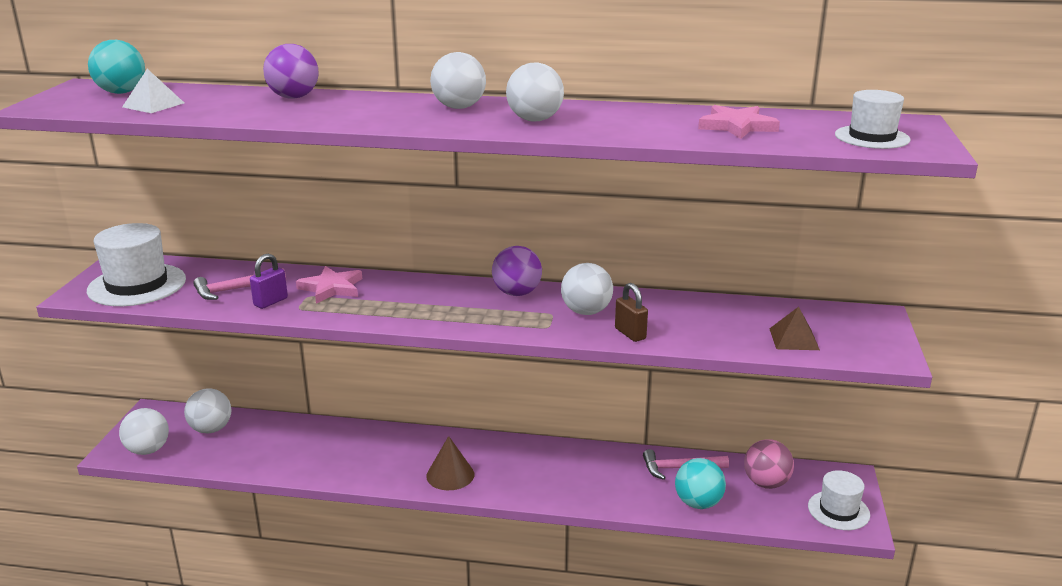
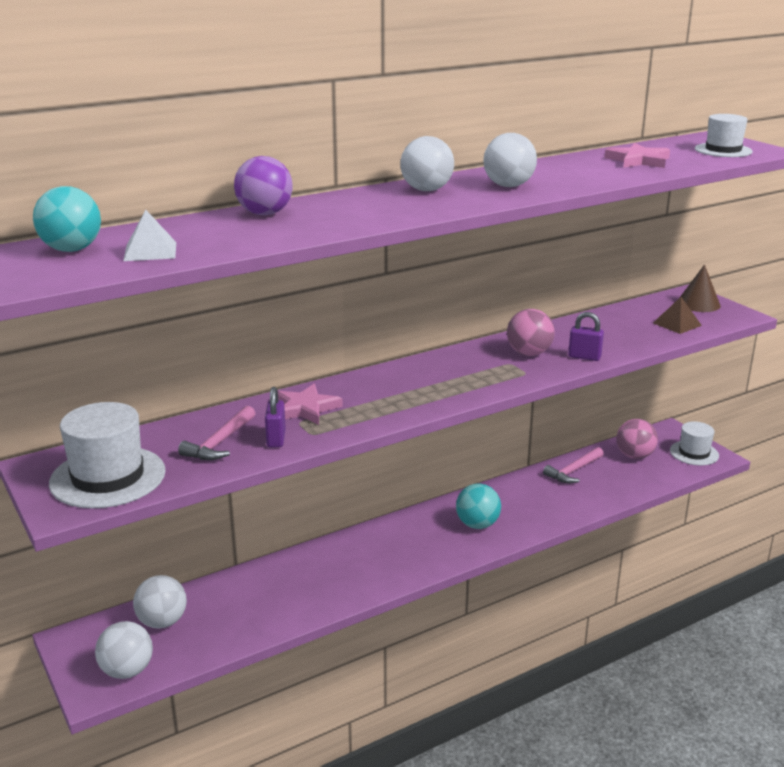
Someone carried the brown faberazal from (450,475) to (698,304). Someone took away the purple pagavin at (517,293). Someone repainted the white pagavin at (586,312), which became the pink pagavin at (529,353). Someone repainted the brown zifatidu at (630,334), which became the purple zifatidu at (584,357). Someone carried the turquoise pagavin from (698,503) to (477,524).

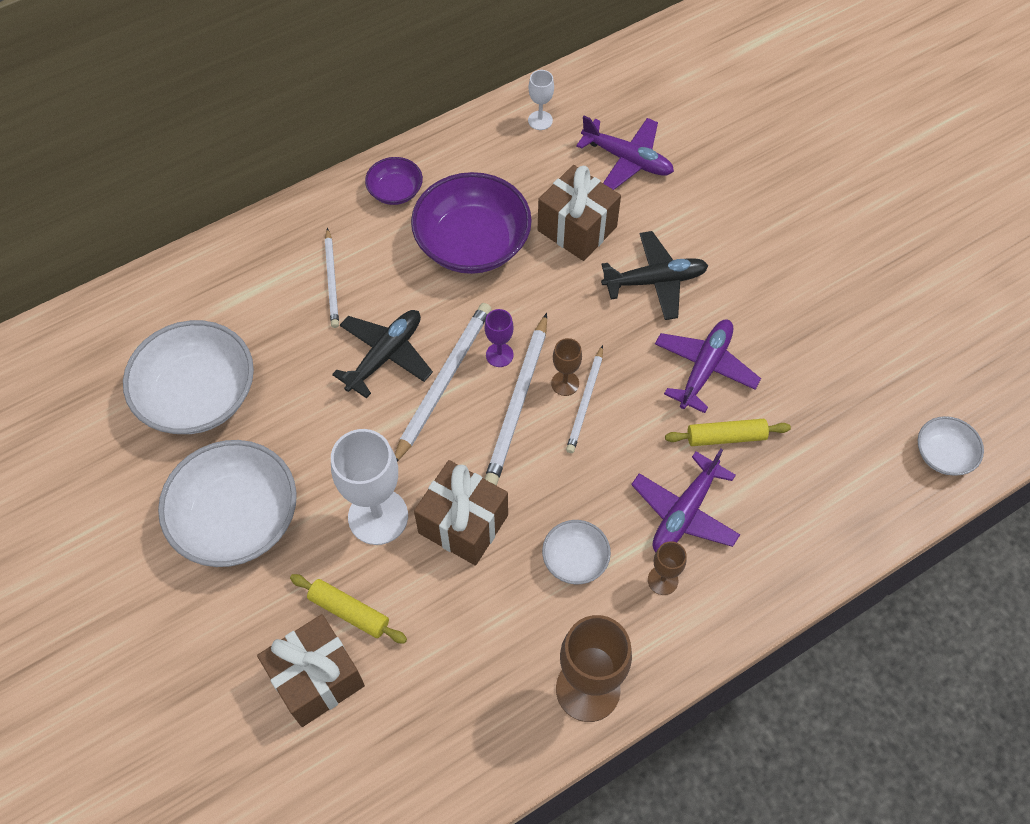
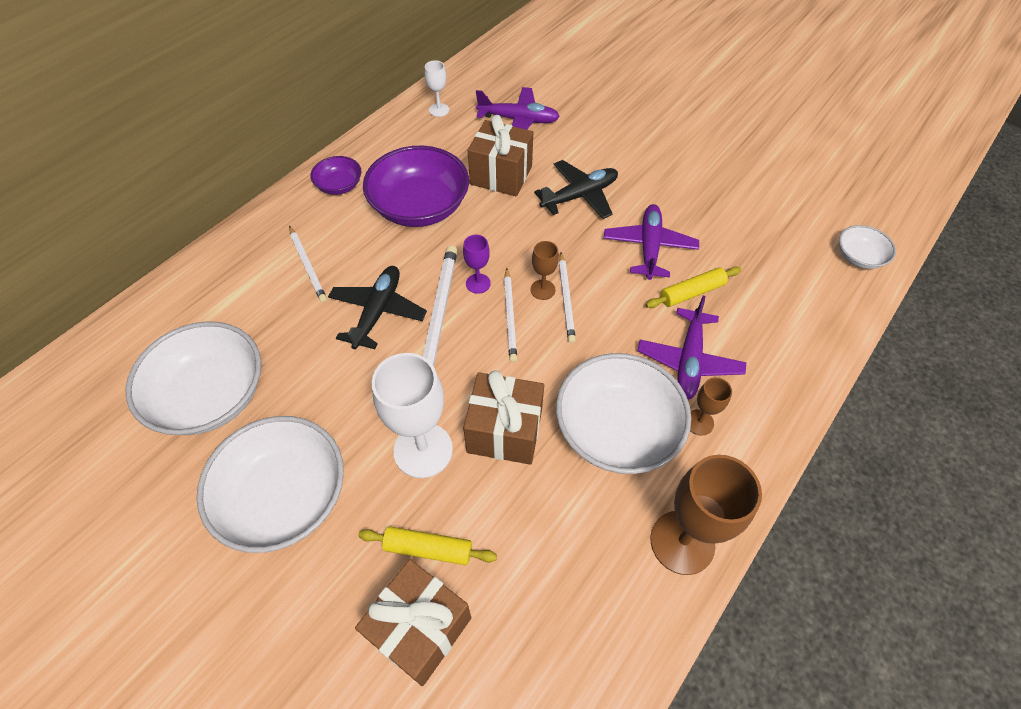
Someone scaled the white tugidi at (518,403) by 0.62. Someone scaled the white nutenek at (575,559) by 2.01.

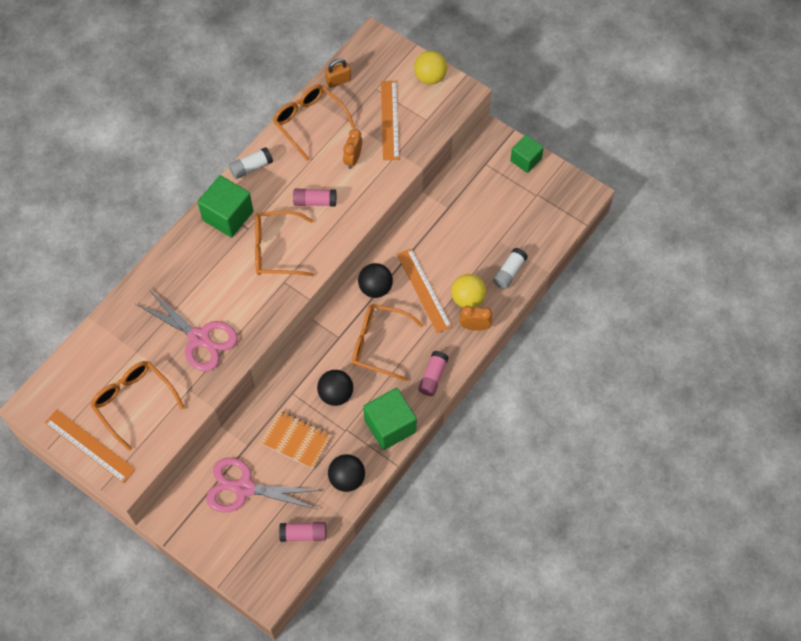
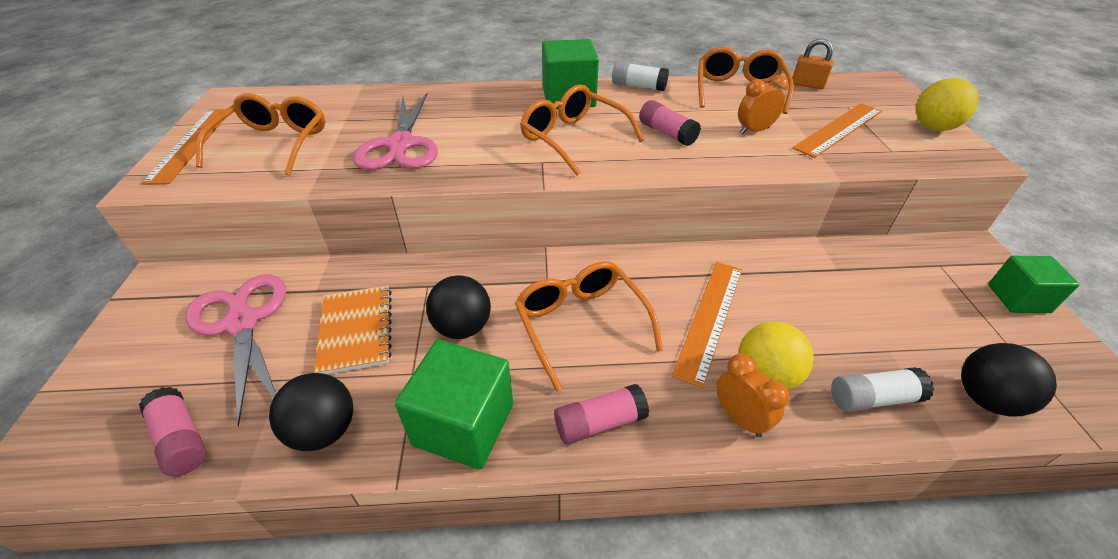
Someone carried the black pagavin from (375,288) to (985,399).

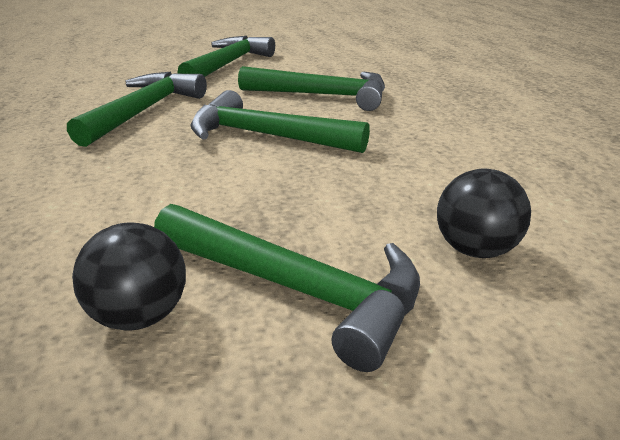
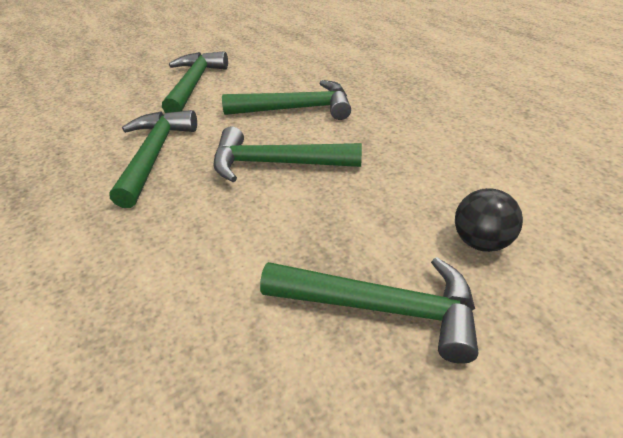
Someone took away the black pagavin at (140,315).

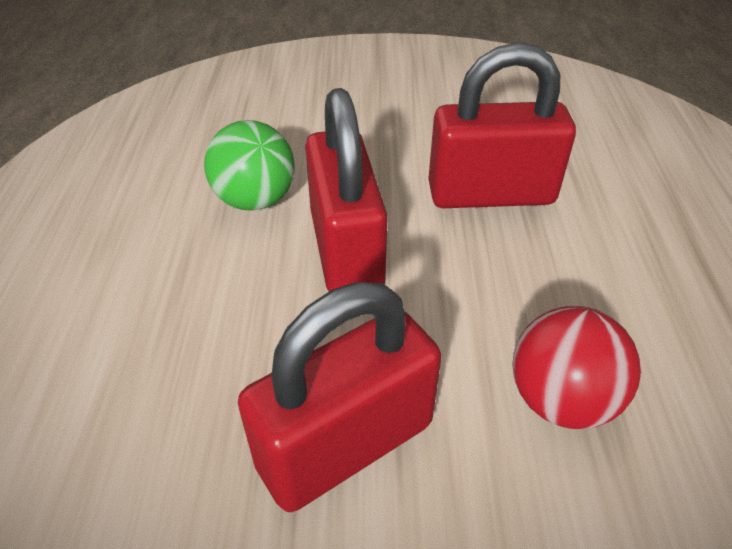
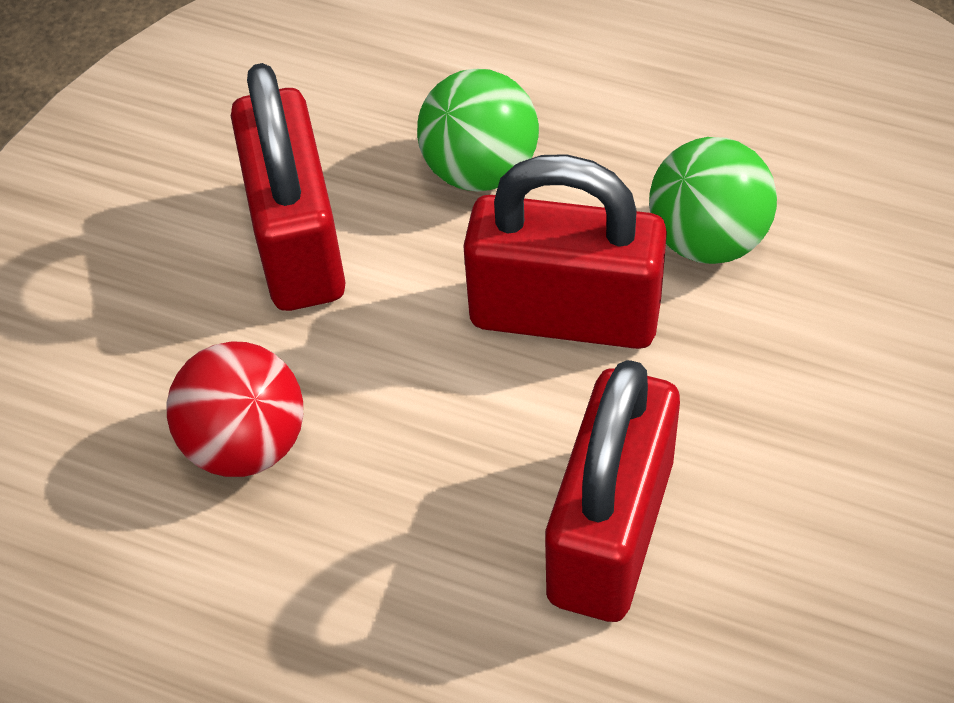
Someone put down the green pagavin at (480,169).

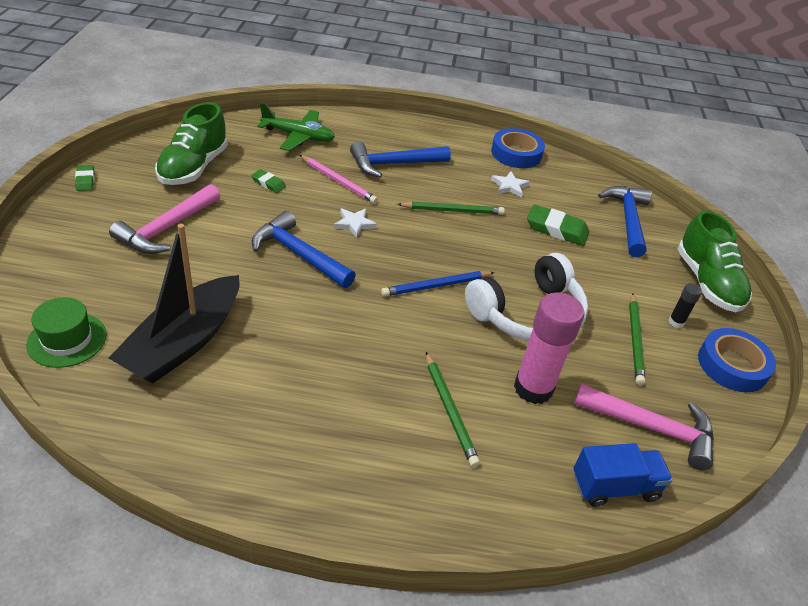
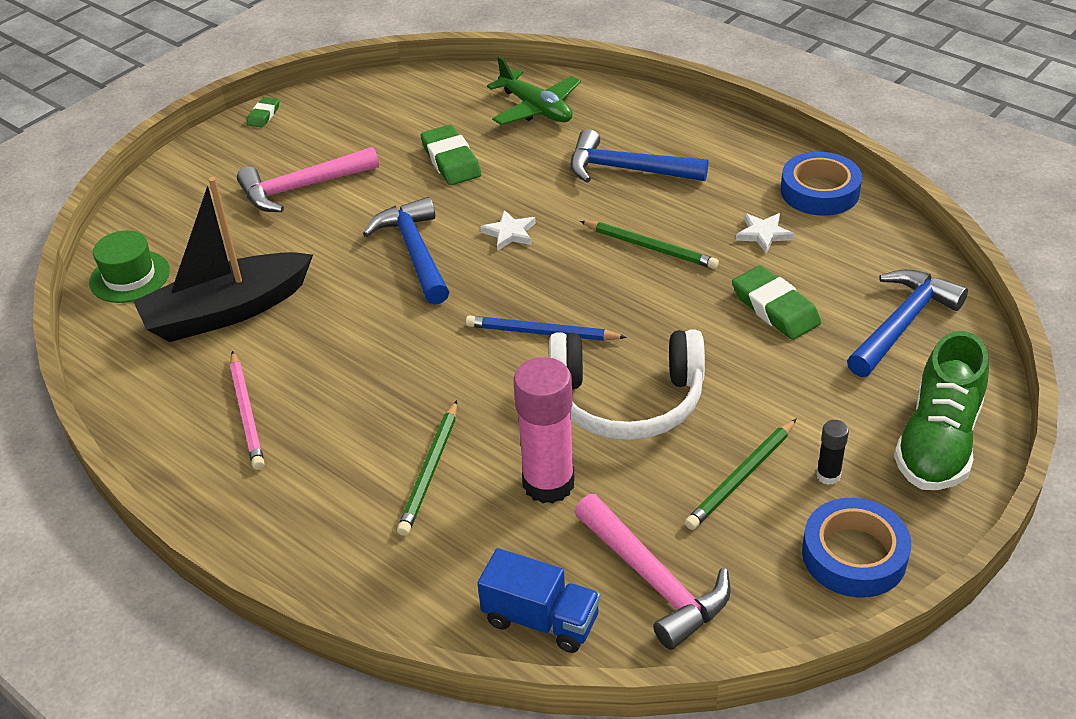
Someone took away the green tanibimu at (194,167). Someone scaled the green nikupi at (268,183) by 1.82. Someone carried the pink tugidi from (338,181) to (246,413).

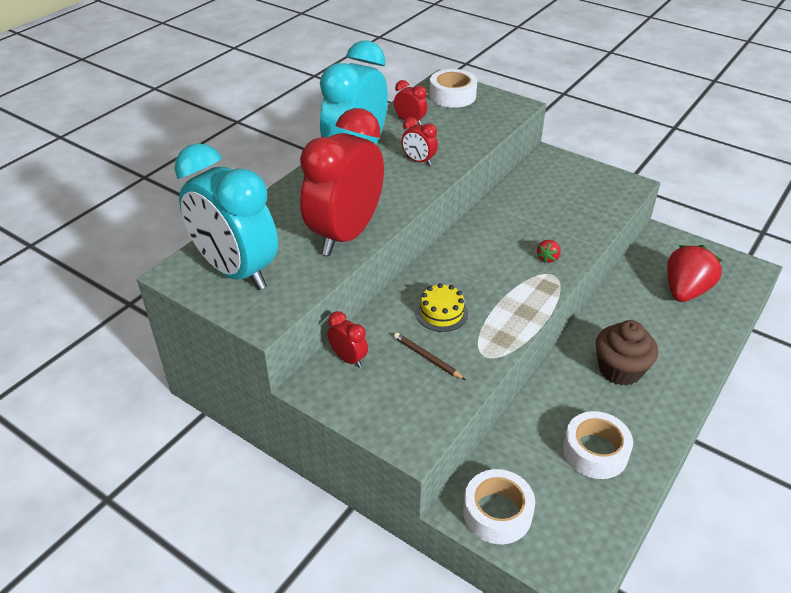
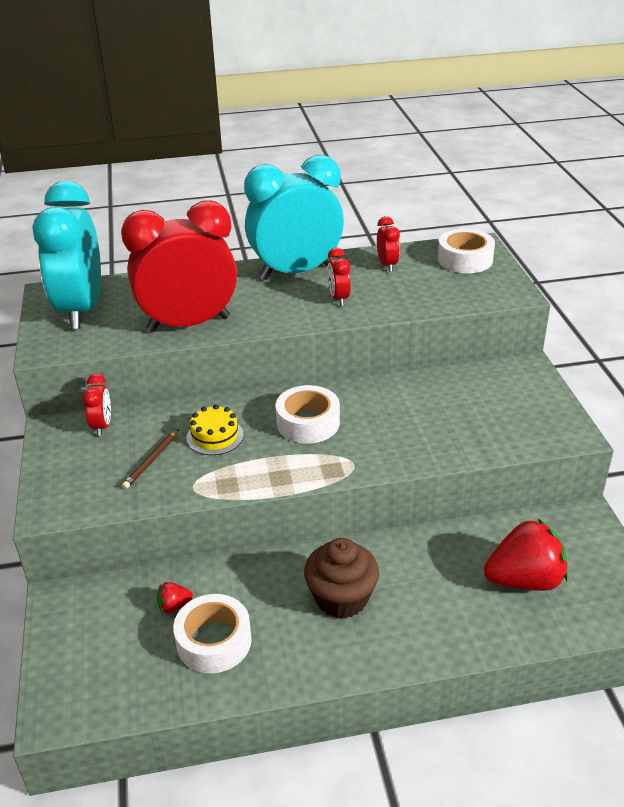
Someone rotated the brown tugidi at (427,358) by 150 degrees counterclockwise. Someone carried the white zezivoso from (497,513) to (308,423). Someone carried the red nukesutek from (548,258) to (174,606).

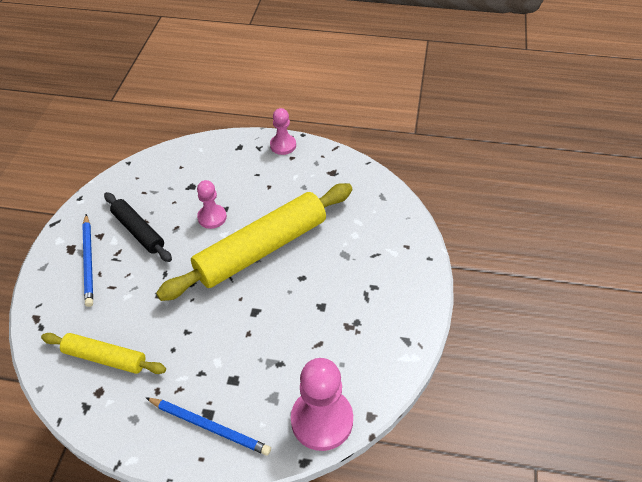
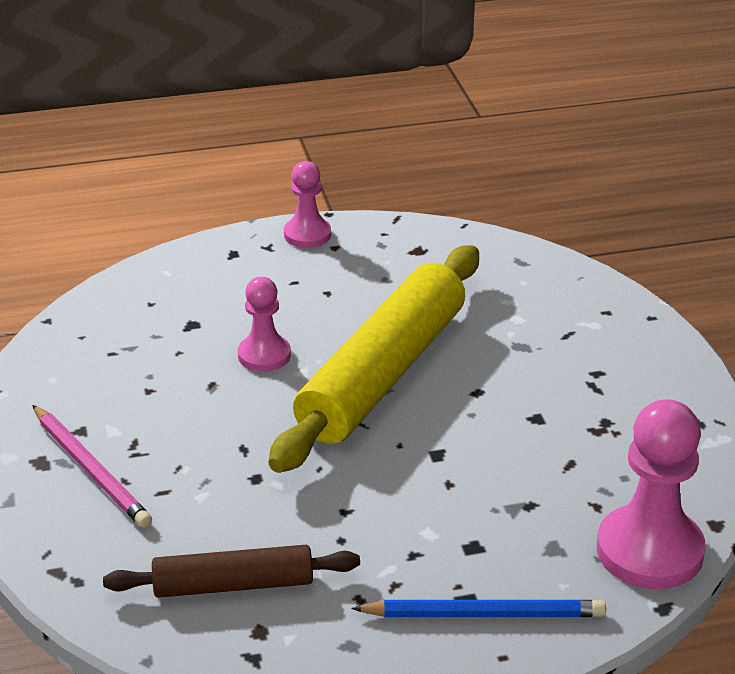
Someone repainted the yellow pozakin at (105,358), which became the brown pozakin at (233,585). Someone repainted the blue tugidi at (89,261), which became the pink tugidi at (91,469). Someone took away the black pozakin at (138,231).

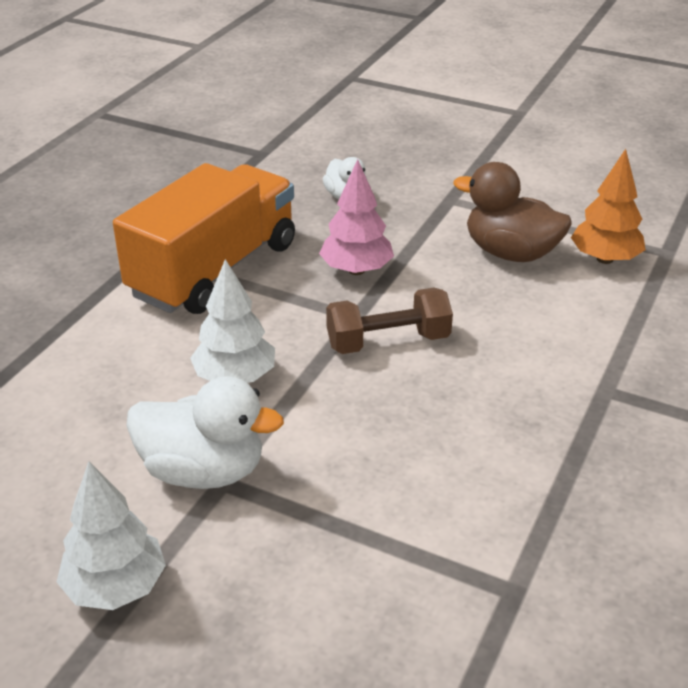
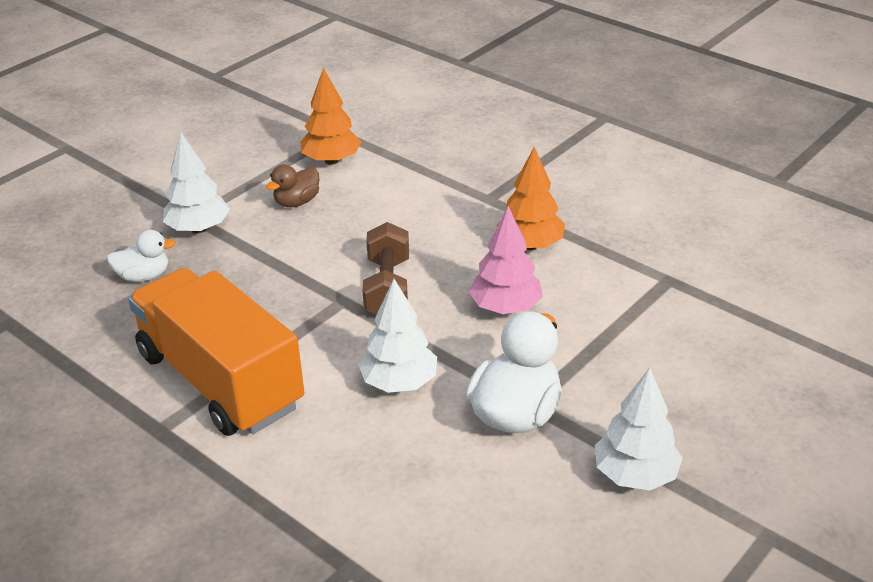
Someone carried the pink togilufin from (356,270) to (505,308). Someone scaled the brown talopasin at (510,253) by 0.58. Someone put down the white togilufin at (198,229). Someone put down the orange togilufin at (530,245).

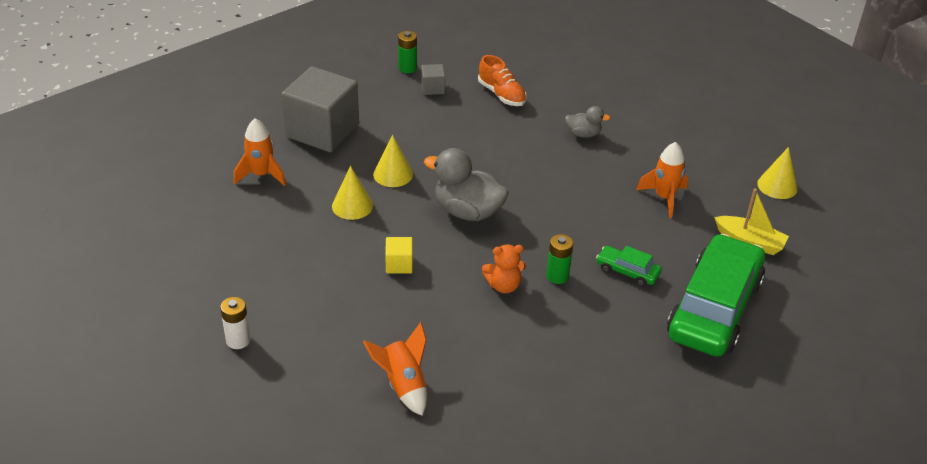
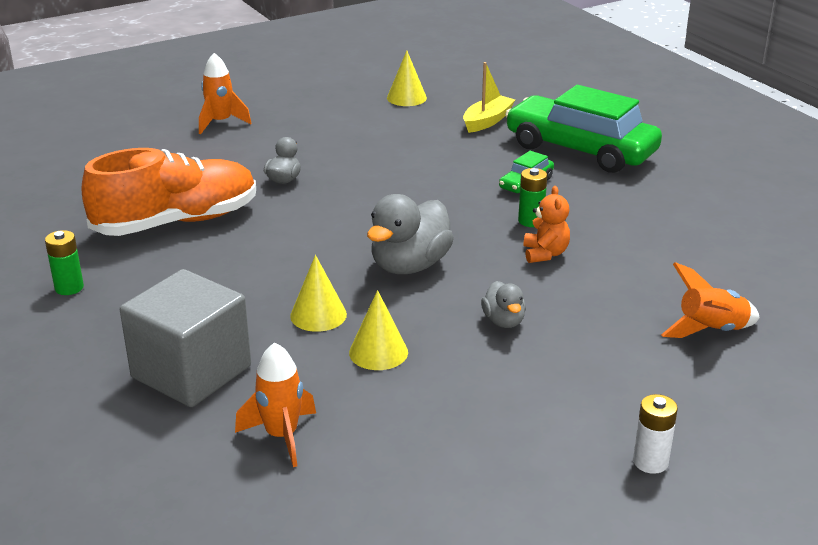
Someone swapped the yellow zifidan at (399,264) for the grey talopasin at (503,321). Someone took away the grey zifidan at (432,88). Someone scaled the orange tanibimu at (501,94) by 1.92. Someone carried the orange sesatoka from (664,198) to (220,123).

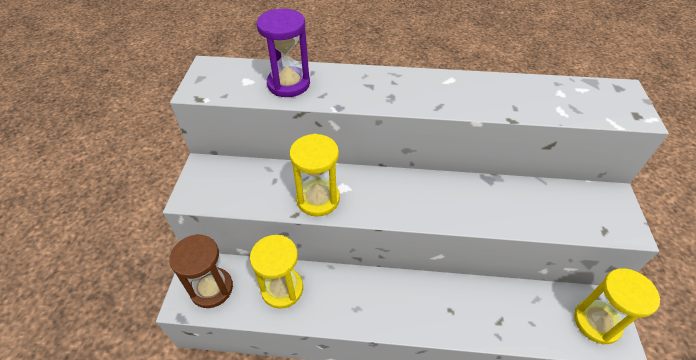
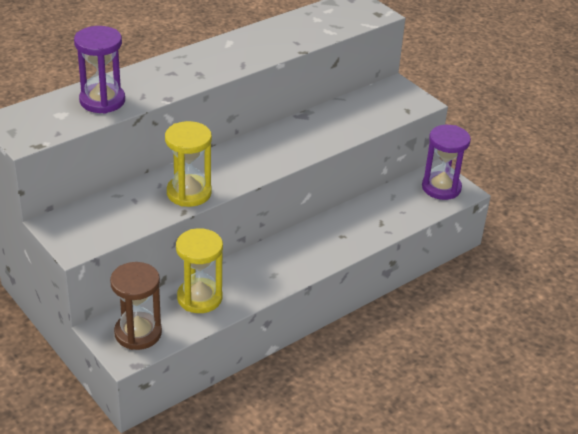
Someone repainted the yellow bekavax at (596,322), which became the purple bekavax at (441,188).

